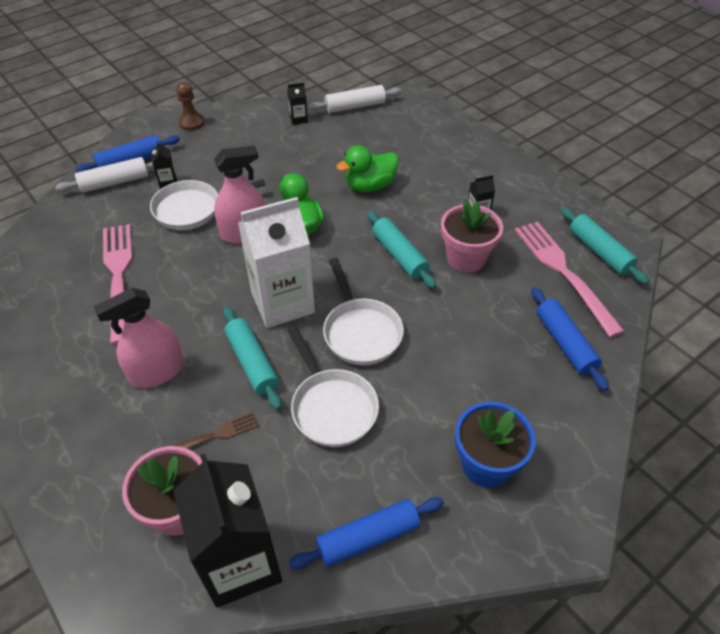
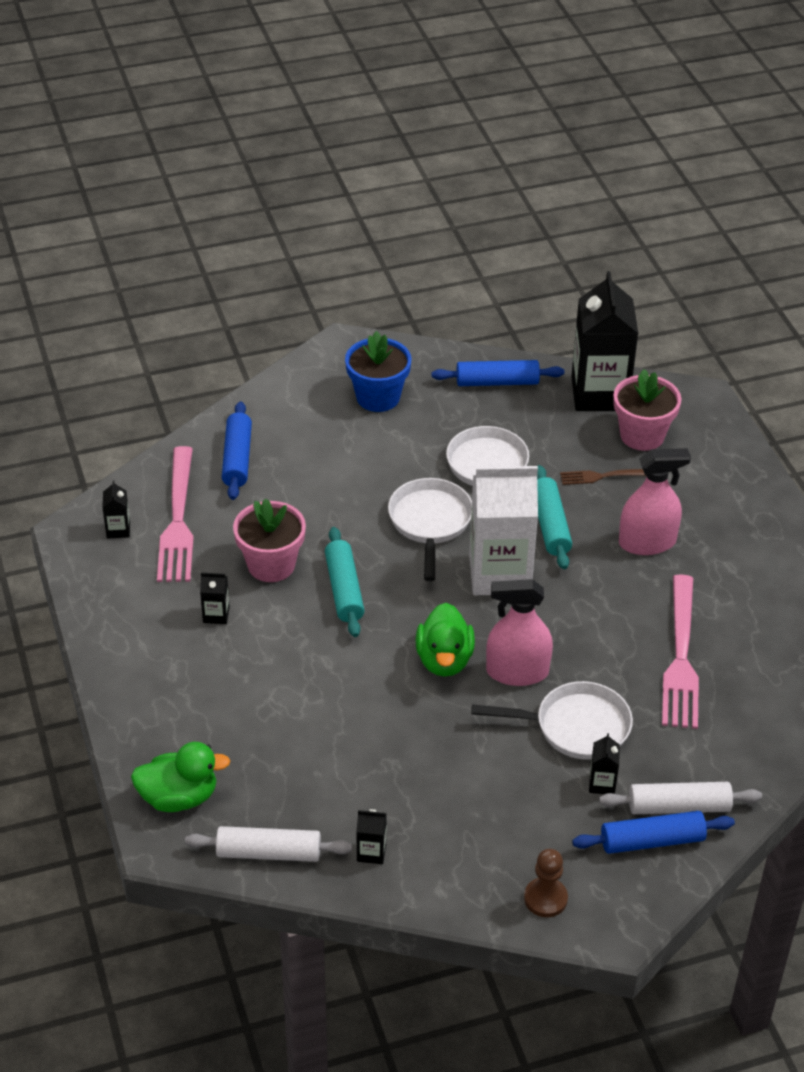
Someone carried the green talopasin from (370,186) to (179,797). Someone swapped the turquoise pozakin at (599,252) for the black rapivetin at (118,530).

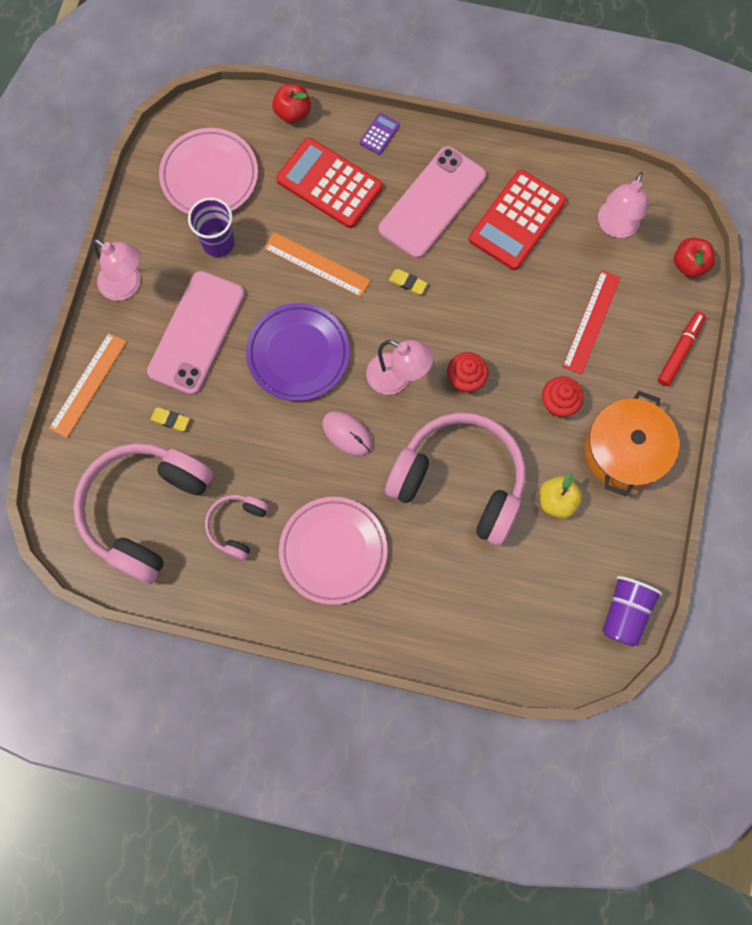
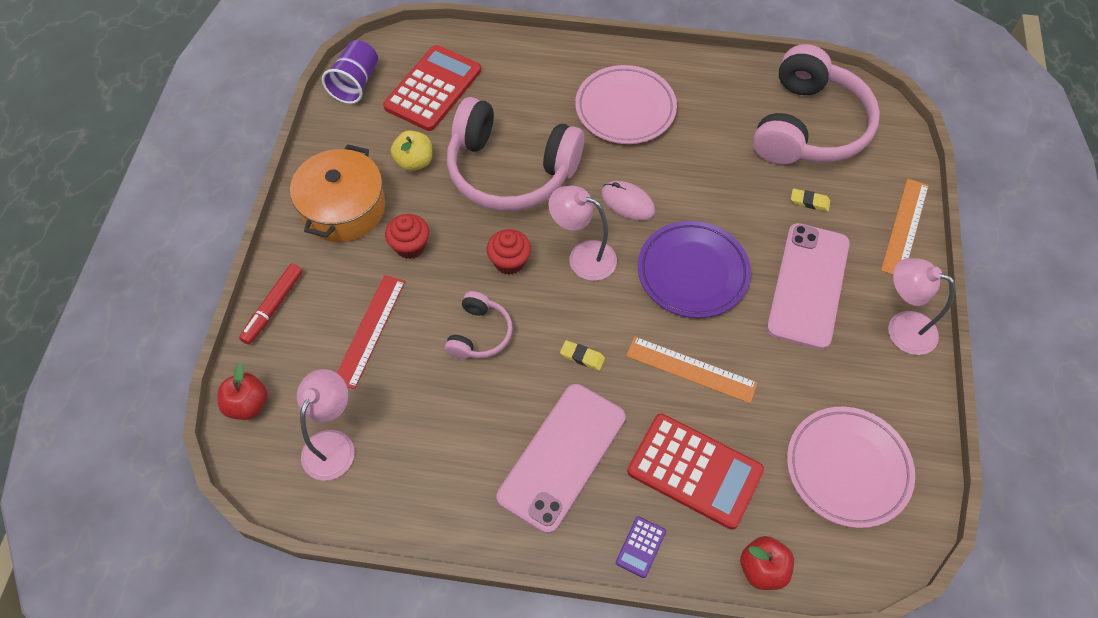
Someone took away the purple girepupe at (218,242). Someone carried the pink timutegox from (237,526) to (480,334). Someone carried the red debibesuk from (517,220) to (433,89).

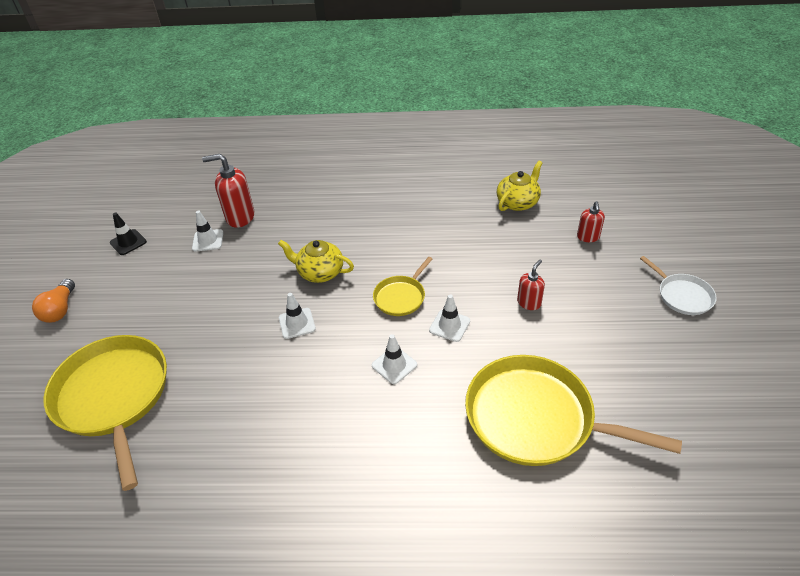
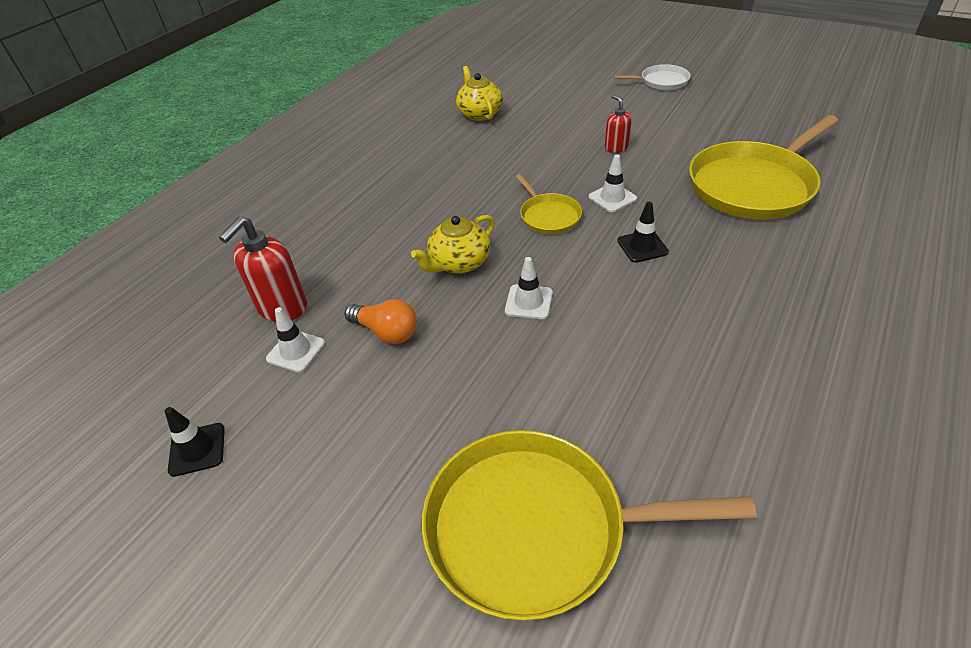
Someone carried the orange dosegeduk from (60,309) to (386,332). Someone repainted the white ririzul at (394,365), which became the black ririzul at (642,246). Someone took away the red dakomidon at (588,237).

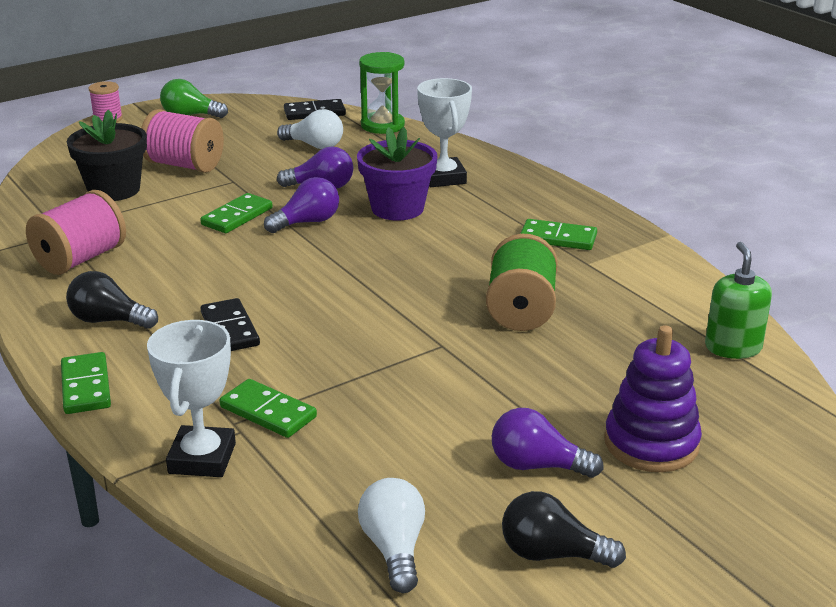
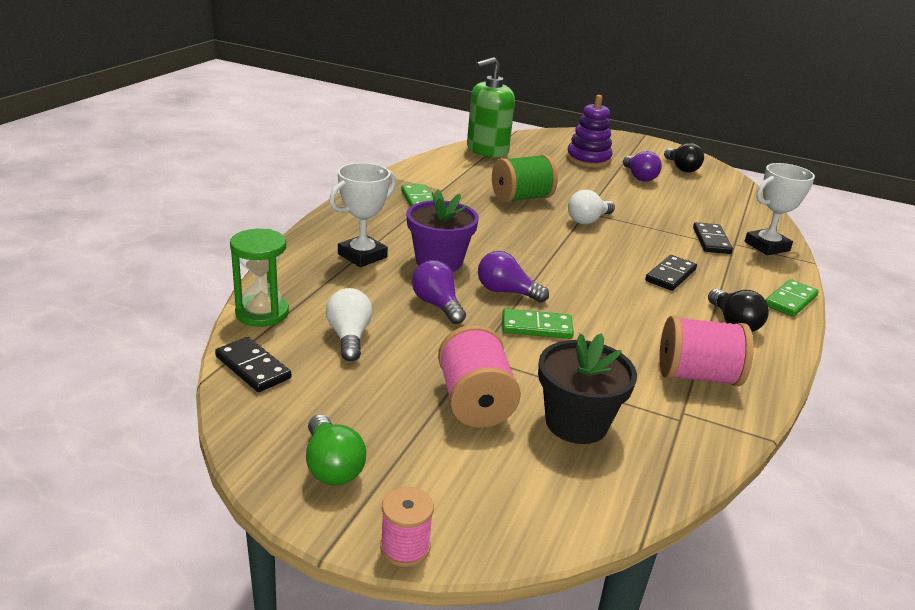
Someone repainted the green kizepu at (268,412), which became the black kizepu at (711,241). Someone carried the white dosegeduk from (394,549) to (588,220). Someone scaled the green dakomidon at (733,347) by 1.58.

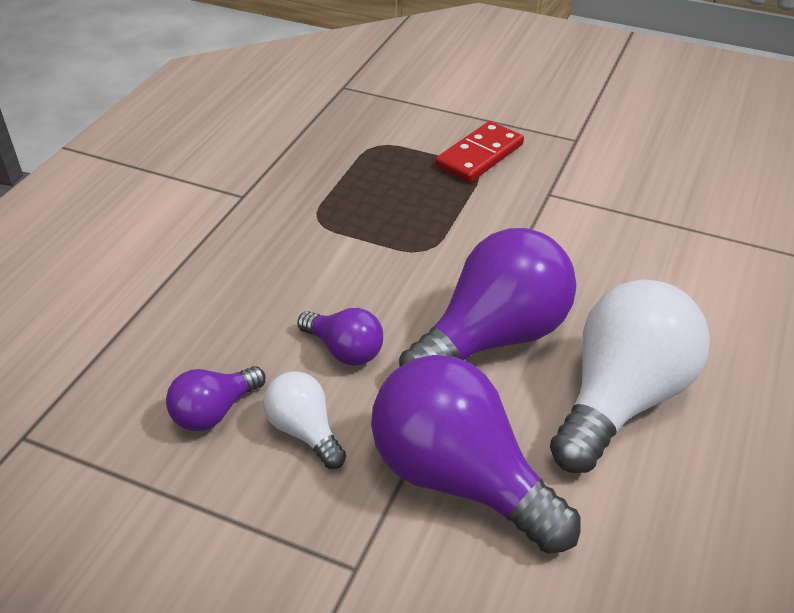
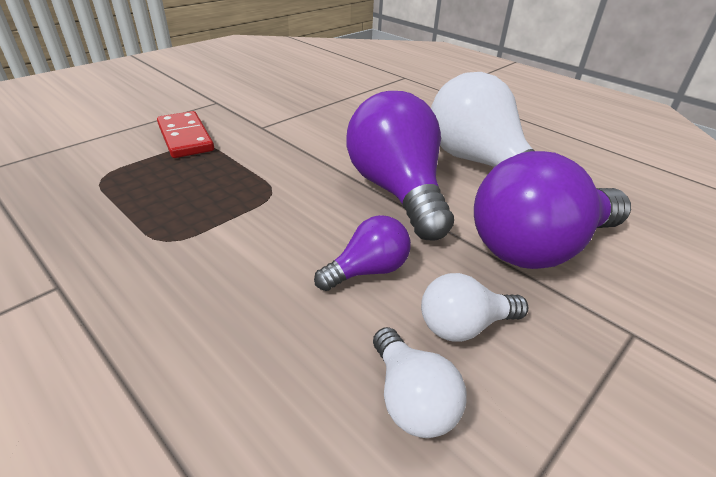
Someone repainted the purple dosegeduk at (214,411), which became the white dosegeduk at (411,399).

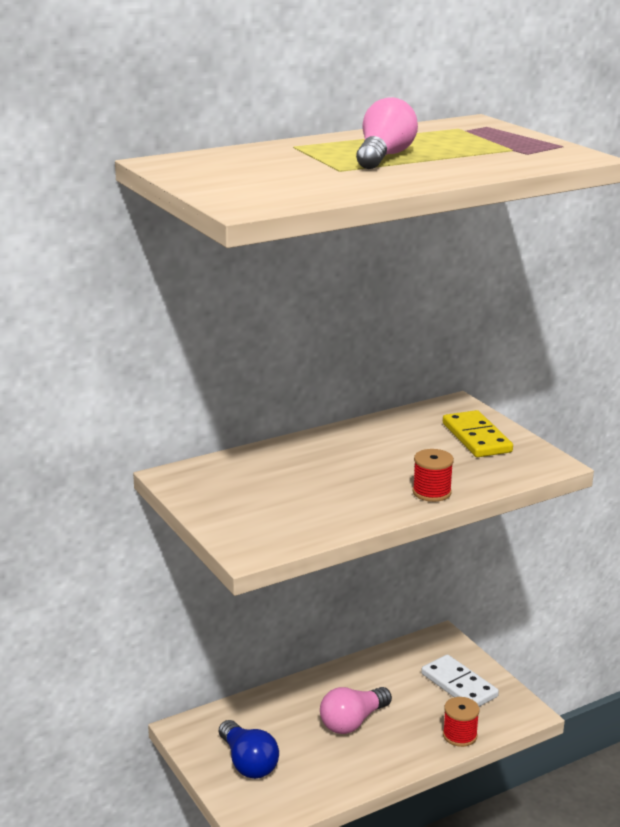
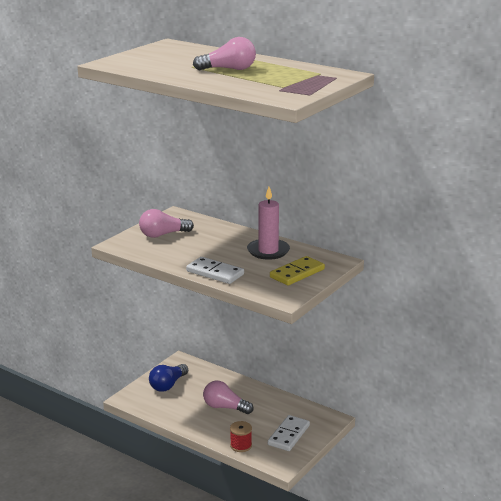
Someone swapped the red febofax at (431,492) for the white kizepu at (215,273). Someone put down the pink dosegeduk at (163,235). Someone put down the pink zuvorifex at (268,251).

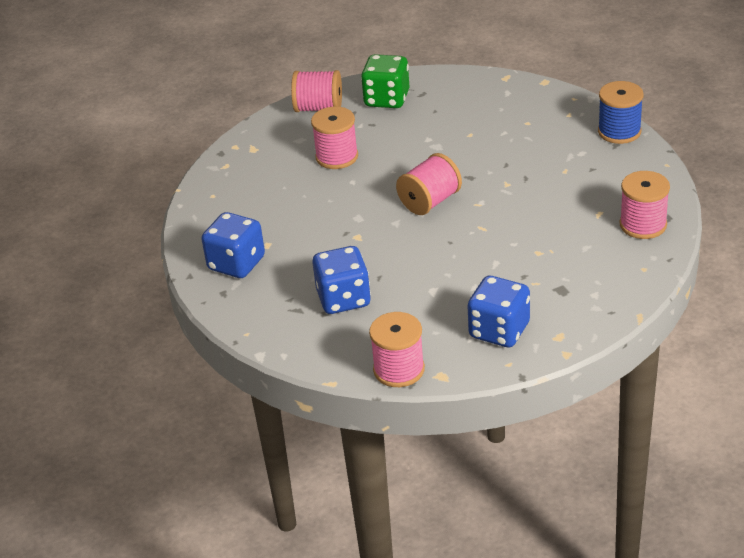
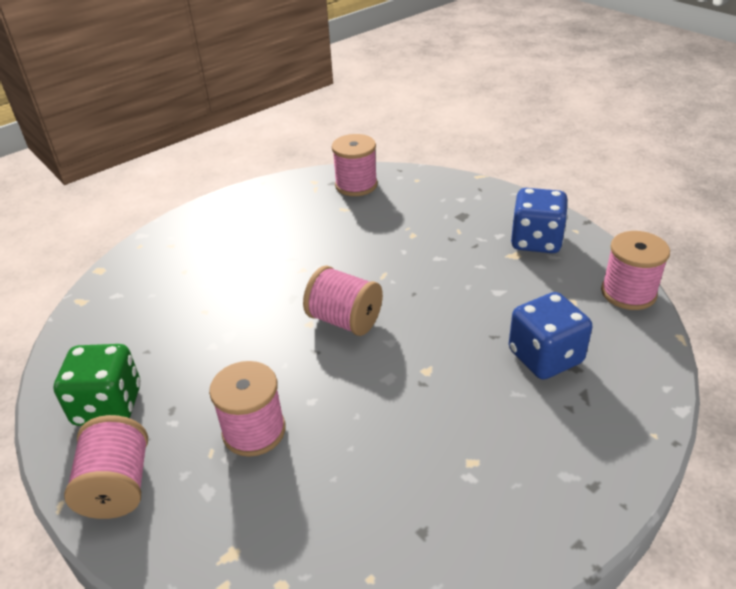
Someone took away the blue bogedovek at (236,263). Someone took away the blue febofax at (619,131).

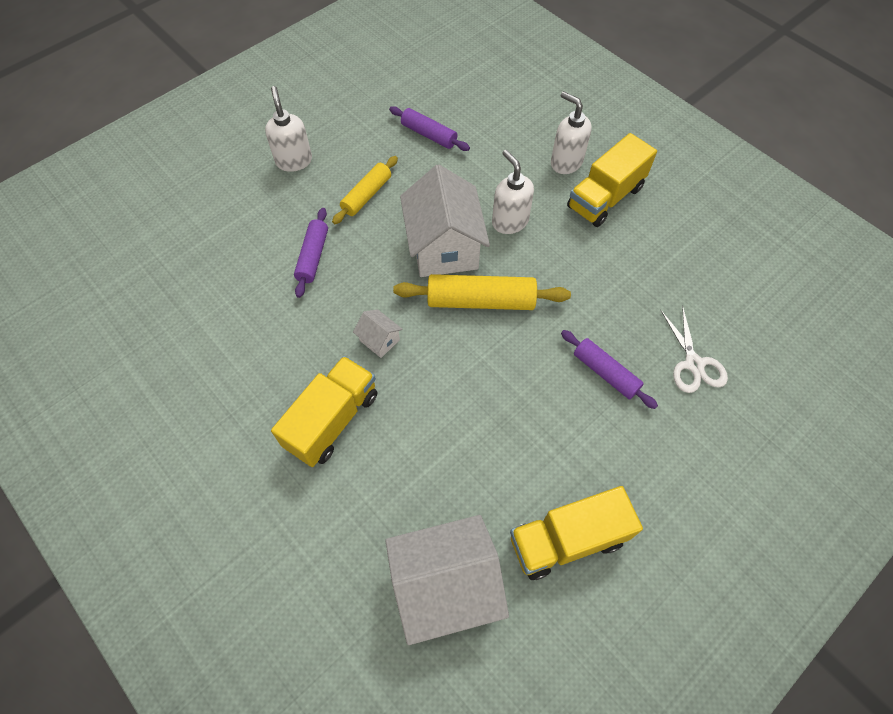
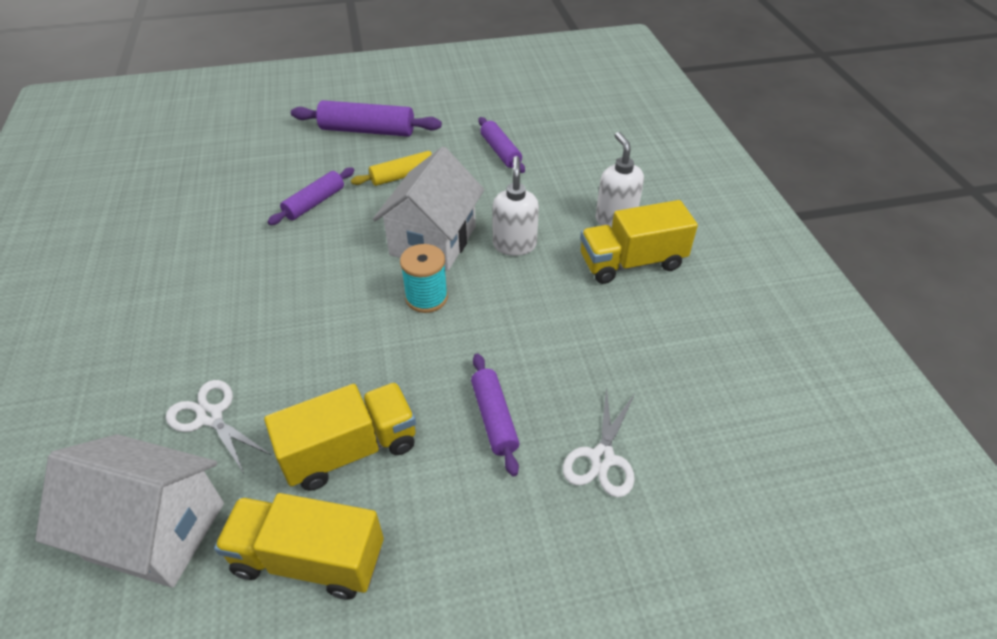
Someone swapped the white dakomidon at (294,161) for the purple pozakin at (367,131). Someone carried the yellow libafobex from (332,420) to (350,450). Someone took away the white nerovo at (379,340). Someone swapped the yellow pozakin at (481,301) for the turquoise febofax at (426,298). Someone put down the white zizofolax at (210,416).

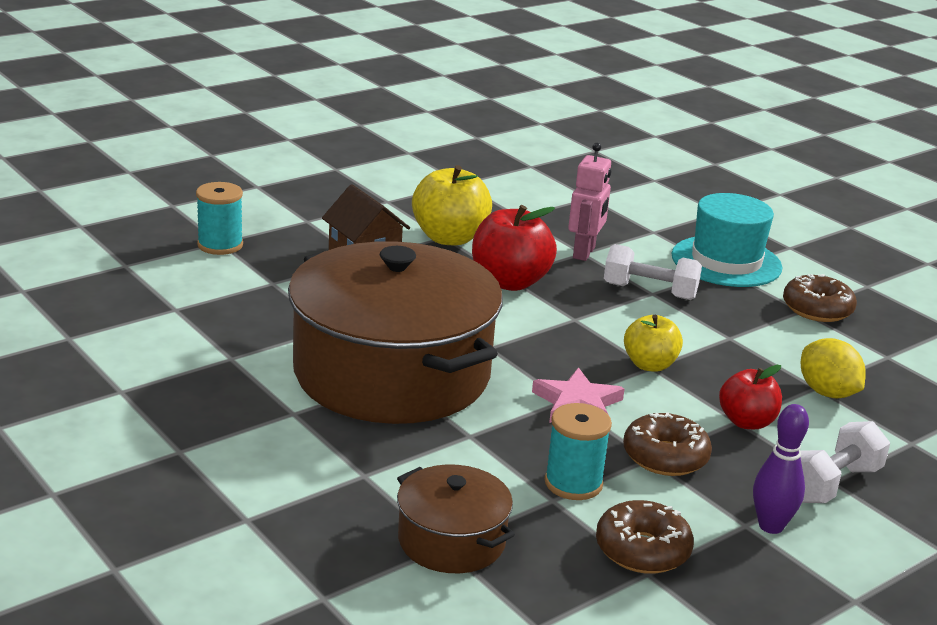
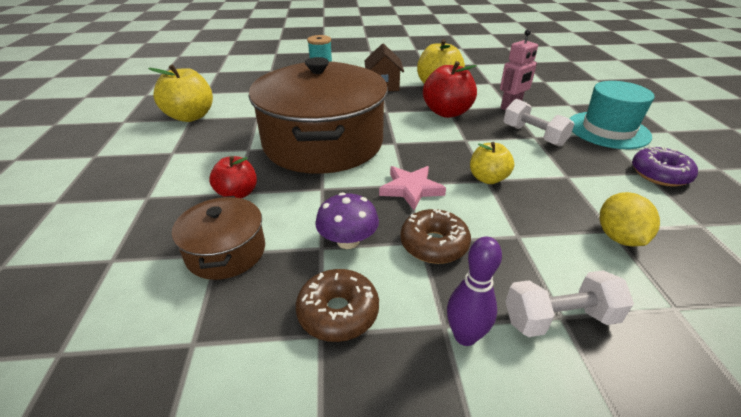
Someone swapped the turquoise febofax at (573,483) for the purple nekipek at (348,241). Someone carried the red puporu from (746,422) to (237,193). Someone repainted the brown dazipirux at (817,309), which became the purple dazipirux at (659,174). Someone put down the yellow puporu at (190,116).

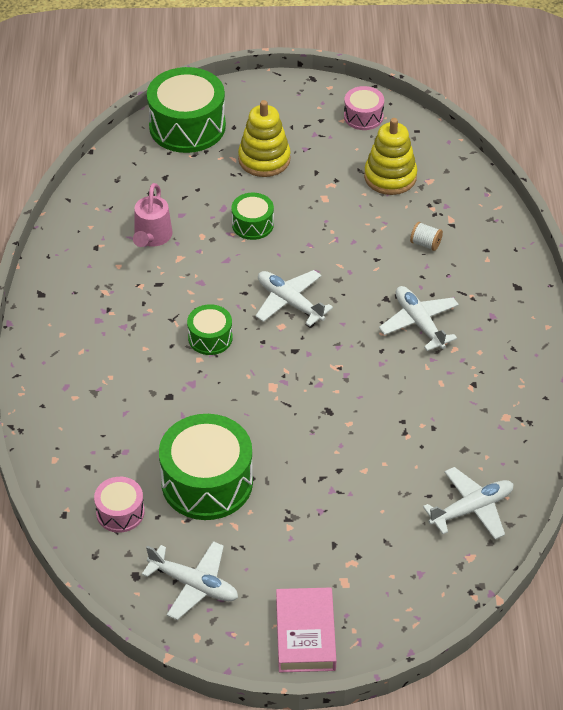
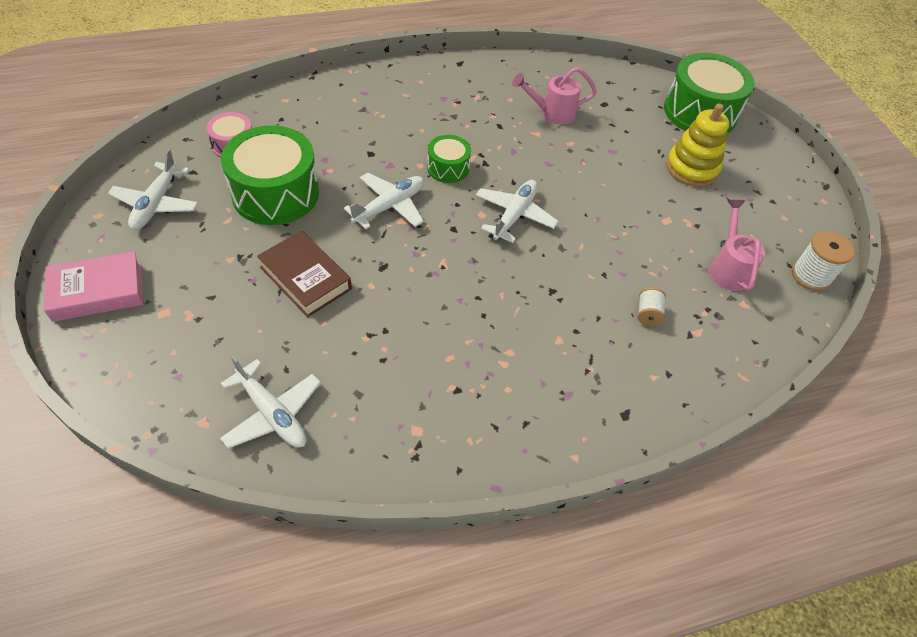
Someone took away the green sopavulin at (252,224). Someone took away the pink sopavulin at (363,116). Someone swapped the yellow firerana at (390,177) for the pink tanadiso at (728,268). Someone carried the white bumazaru from (419,323) to (390,206). Someone put down the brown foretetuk at (305,278). Someone put down the white febofax at (811,276).

